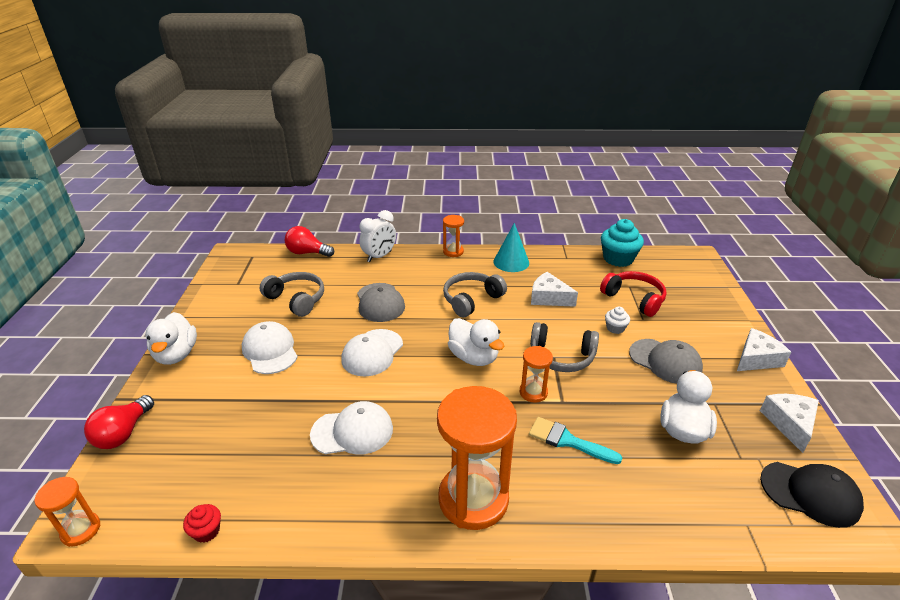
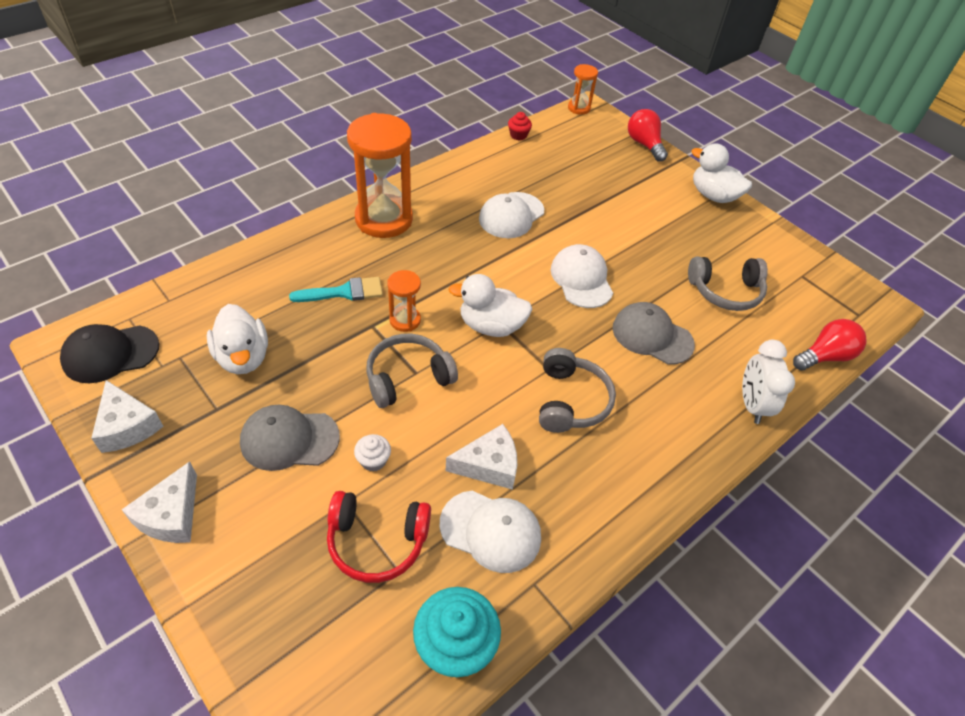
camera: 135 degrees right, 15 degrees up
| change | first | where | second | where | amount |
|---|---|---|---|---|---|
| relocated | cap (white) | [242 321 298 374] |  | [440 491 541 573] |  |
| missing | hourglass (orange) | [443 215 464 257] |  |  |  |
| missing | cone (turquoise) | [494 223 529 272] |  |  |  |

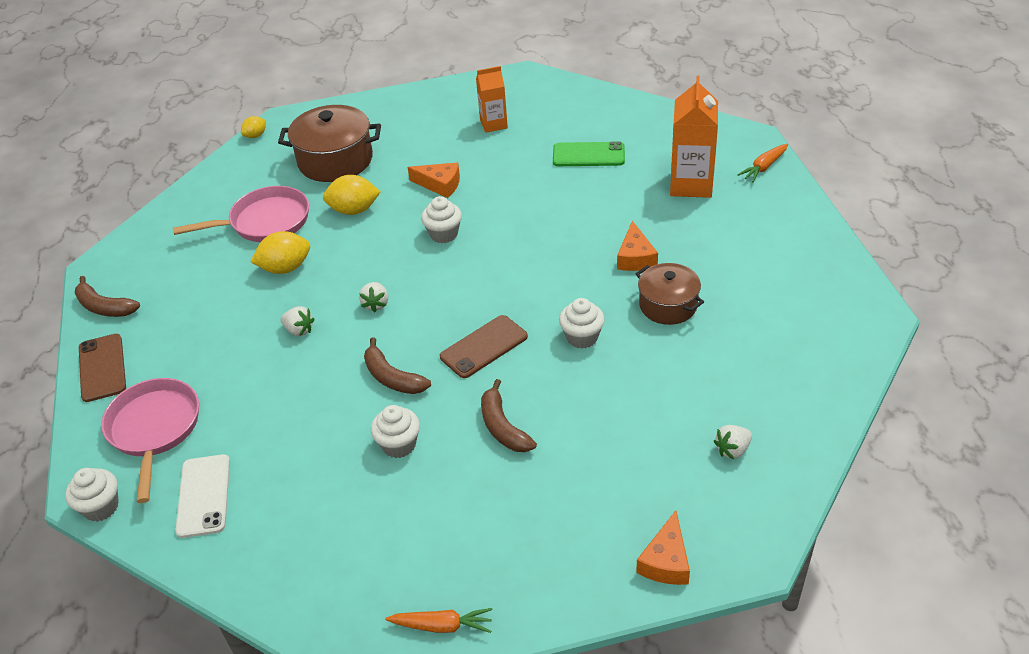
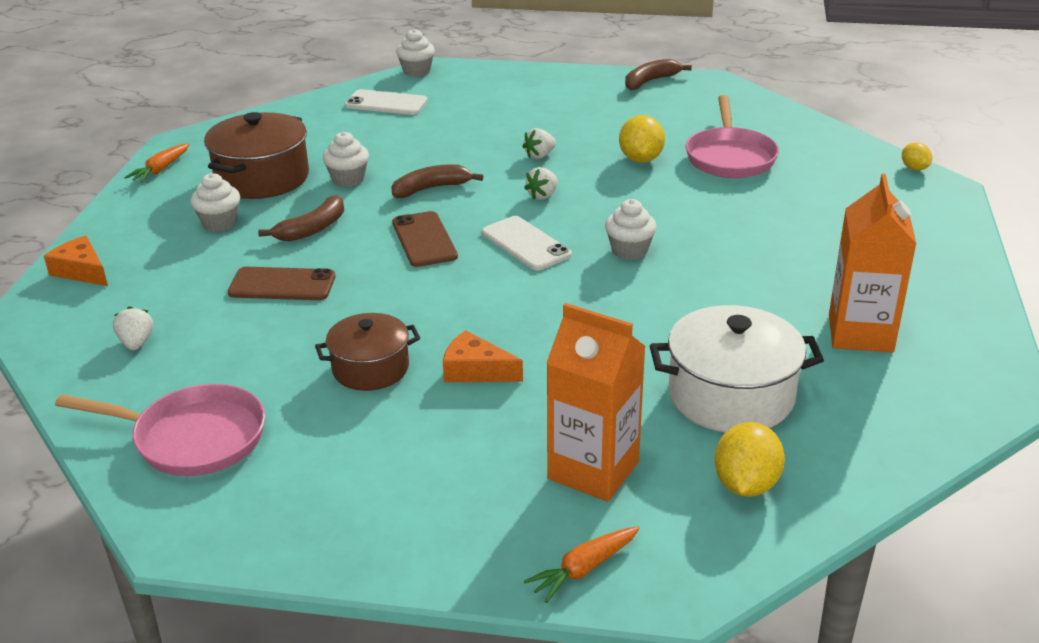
camera: 110 degrees right, 10 degrees down
| change | first | where | second | where | amount |
|---|---|---|---|---|---|
| relocated | phone (brown) | [79 334 126 402] |  | [228 267 335 300] |  |
| relocated | pan (pink) | [101 378 199 503] |  | [55 384 265 476] |  |
| relocated | pot (brown) | [278 105 381 182] |  | [204 112 309 199] |  |
| relocated | lemon (yellow) | [323 175 380 215] |  | [714 422 785 497] |  |
| spun | strawberry (white) | [359 282 388 312] |  | [524 167 558 200] | 75 degrees counterclockwise |
| missing | cheese (orange) | [408 163 460 198] |  |  |  |
| size | carton (orange) | [476 66 508 133] |  | [829 174 916 352] | x1.62 |
| spun | banana (brown) | [481 379 537 452] |  | [258 195 344 241] | 135 degrees clockwise |
| exchanged | phone (green) | [553 141 625 166] | pot (white) | [650 305 824 432] |  |
| relocated | cupcake (white) | [559 298 605 349] |  | [190 173 240 232] |  |
| spun | carrot (orange) | [737 144 788 182] |  | [524 526 640 603] | 105 degrees counterclockwise |
| appeared |  |  | phone (white) | [482 216 572 271] |  |

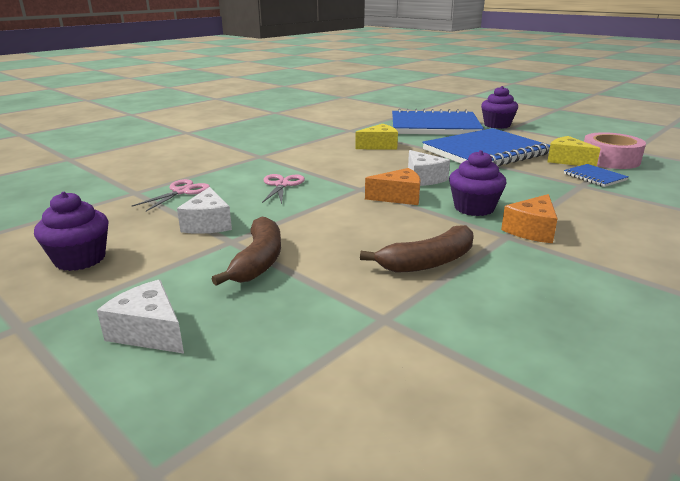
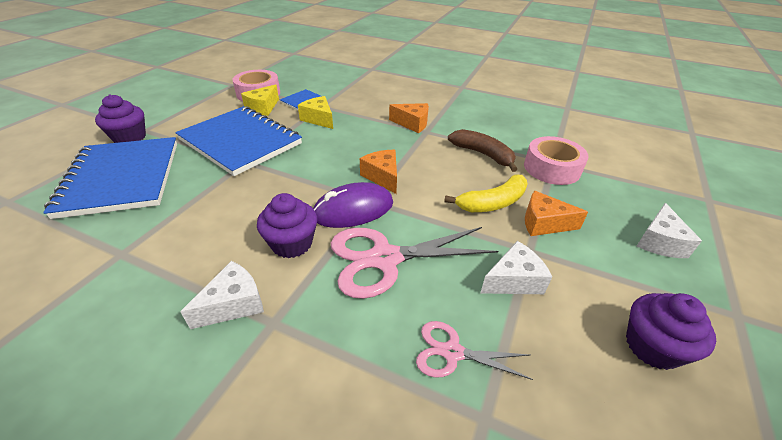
camera: 110 degrees left, 15 degrees up
| change | first | where | second | where | amount |
|---|---|---|---|---|---|
| exchanged | banana (brown) | [212 216 281 286] | cheese (orange) | [525 191 588 236] |  |
| size | scissors (pink) | [262 174 305 204] |  | [331 227 498 299] | x1.83 |
| relocated | cheese (yellow) | [355 124 398 150] |  | [298 96 333 129] |  |
| relocated | cheese (white) | [408 150 450 186] |  | [180 261 264 329] |  |
| relocated | cupcake (purple) | [449 150 507 216] |  | [257 193 317 258] |  |
| appeared |  |  | mouse (purple) | [313 182 393 228] |  |
| appeared |  |  | banana (yellow) | [444 174 527 212] |  |
| appeared |  |  | tape (pink) | [524 136 589 185] |  |

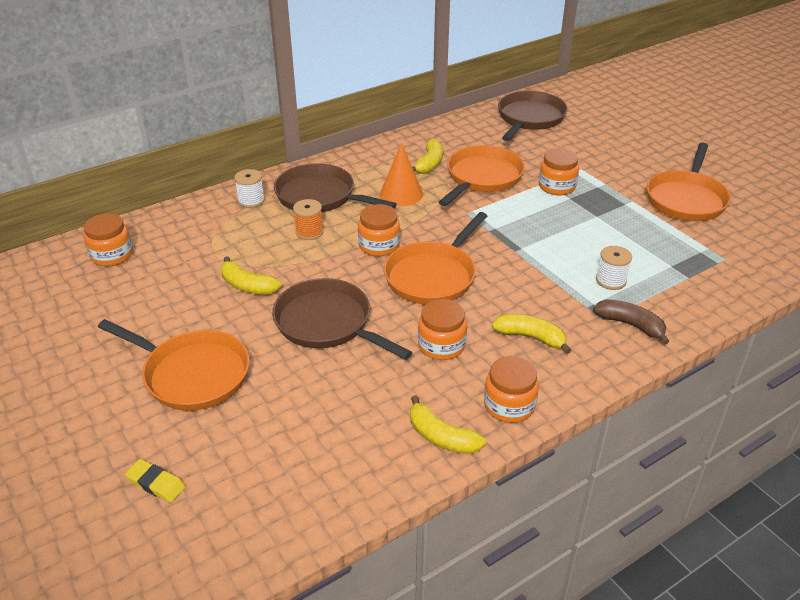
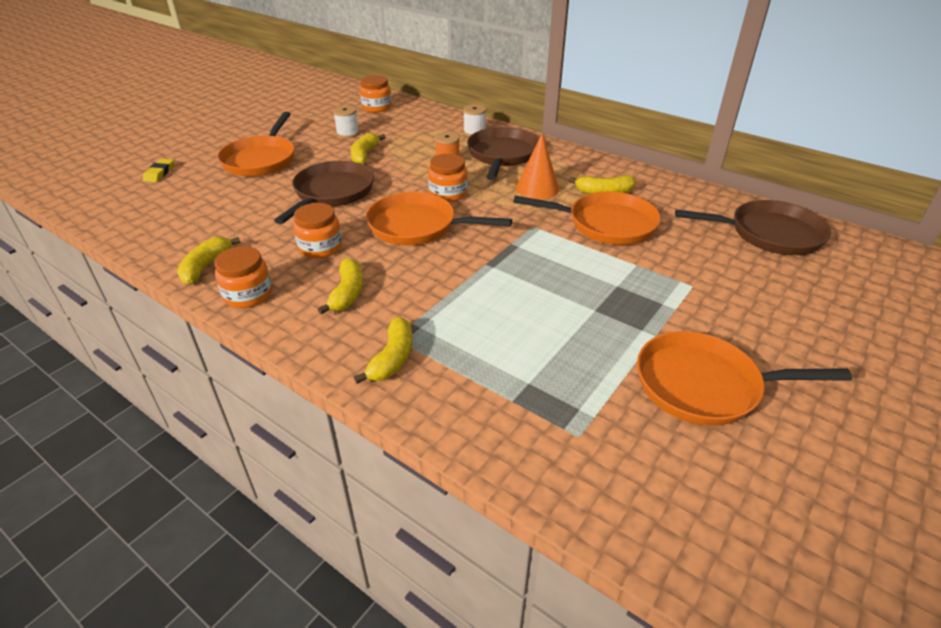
camera: 70 degrees right, 0 degrees up
| change | first | where | second | where | amount |
|---|---|---|---|---|---|
| missing | jar (orange) | [539 148 579 195] |  |  |  |
| colour | banana (brown) | [593 299 670 345] | banana (yellow) | [354 317 412 384] |  |
| relocated | spool (white) | [596 246 632 290] |  | [333 105 359 138] |  |

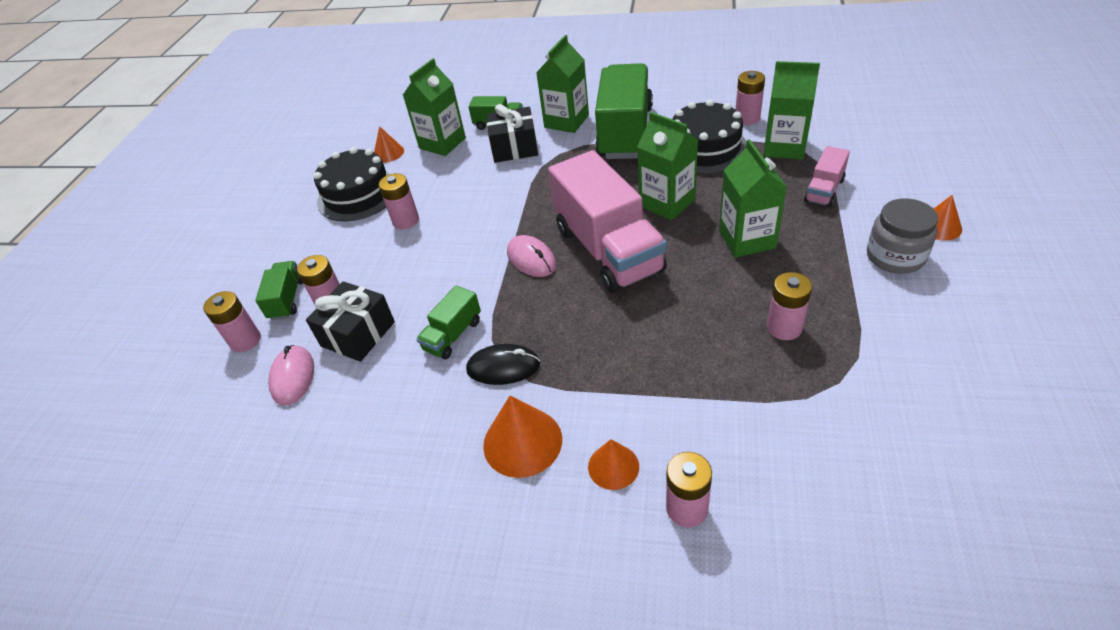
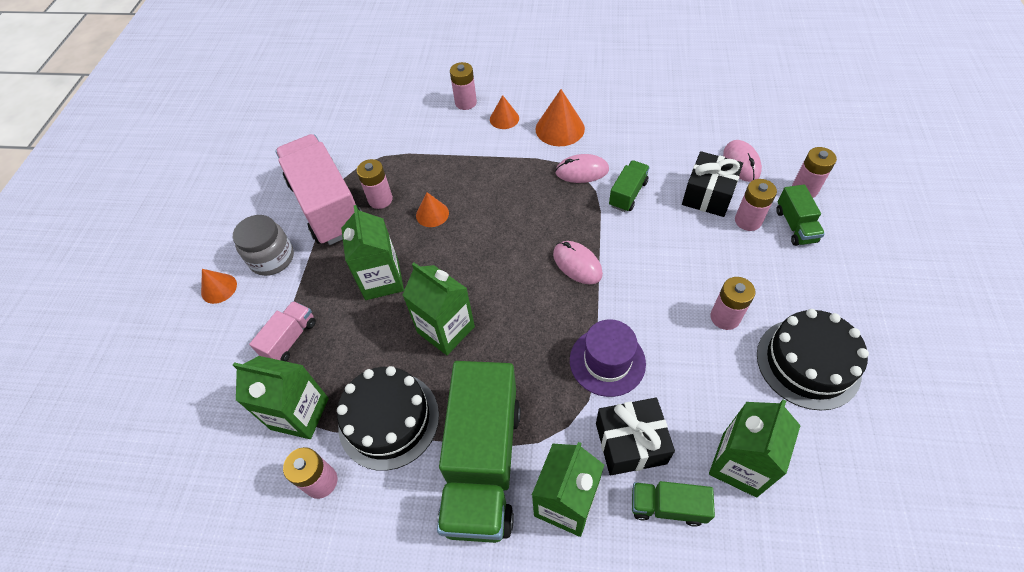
camera: 175 degrees right, 10 degrees up
| change | first | where | second | where | amount |
|---|---|---|---|---|---|
| relocated | cone (orange) | [374 126 404 163] |  | [416 192 449 227] |  |
| colour | mouse (black) | [466 344 540 385] | mouse (pink) | [555 154 609 183] |  |
| relocated | truck (pink) | [548 150 667 293] |  | [275 134 361 245] |  |
| appeared |  |  | hat (purple) | [570 319 646 397] |  |

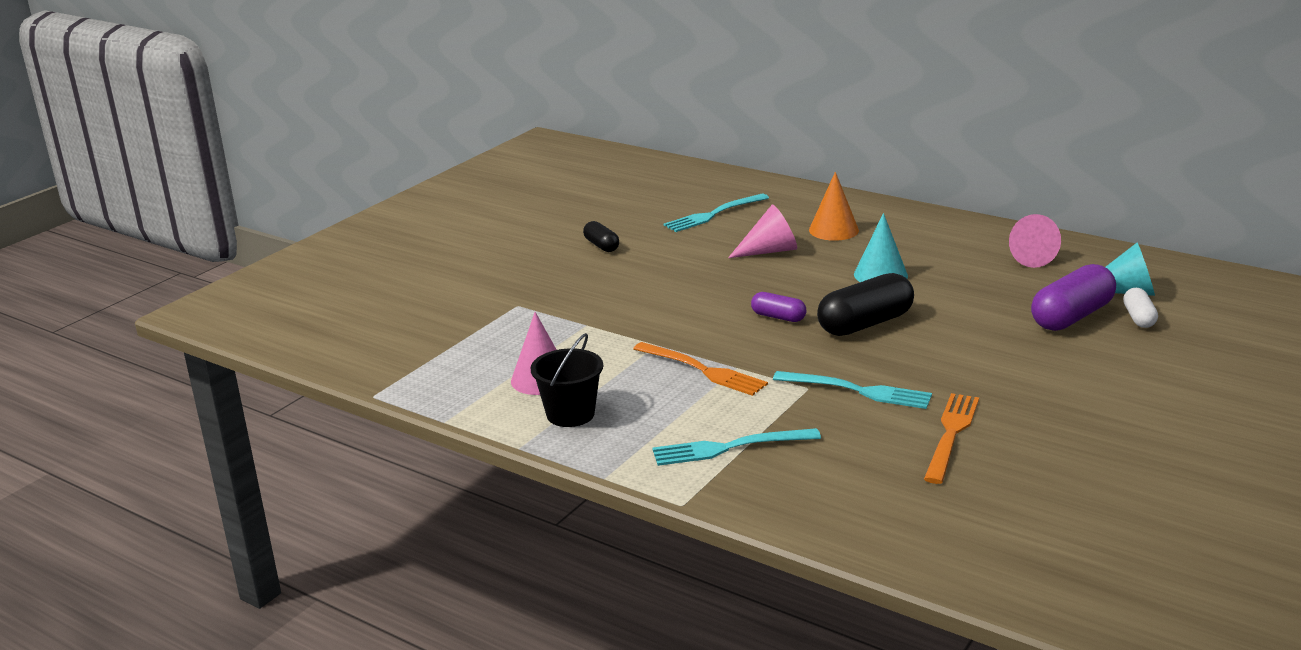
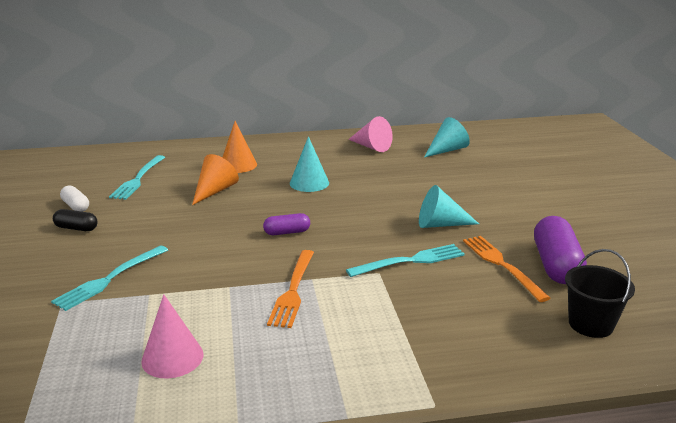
camera: 45 degrees left, 0 degrees up
| change | first | where | second | where | amount |
|---|---|---|---|---|---|
| relocated | bucket (black) | [530 333 603 427] |  | [565 249 635 338] |  |
| spun | fork (orange) | [633 342 768 396] |  | [267 250 314 328] | 105 degrees clockwise |
| relocated | fork (turquoise) | [652 428 821 466] |  | [51 245 168 311] |  |
| colour | cone (pink) | [728 205 797 258] | cone (orange) | [192 154 239 205] |  |
| missing | capsule (black) | [817 273 914 336] |  |  |  |
| relocated | capsule (purple) | [1031 264 1116 331] |  | [534 216 587 284] |  |
| relocated | capsule (white) | [1123 288 1158 328] |  | [60 185 89 212] |  |
| appeared |  |  | cone (turquoise) | [419 185 479 228] |  |

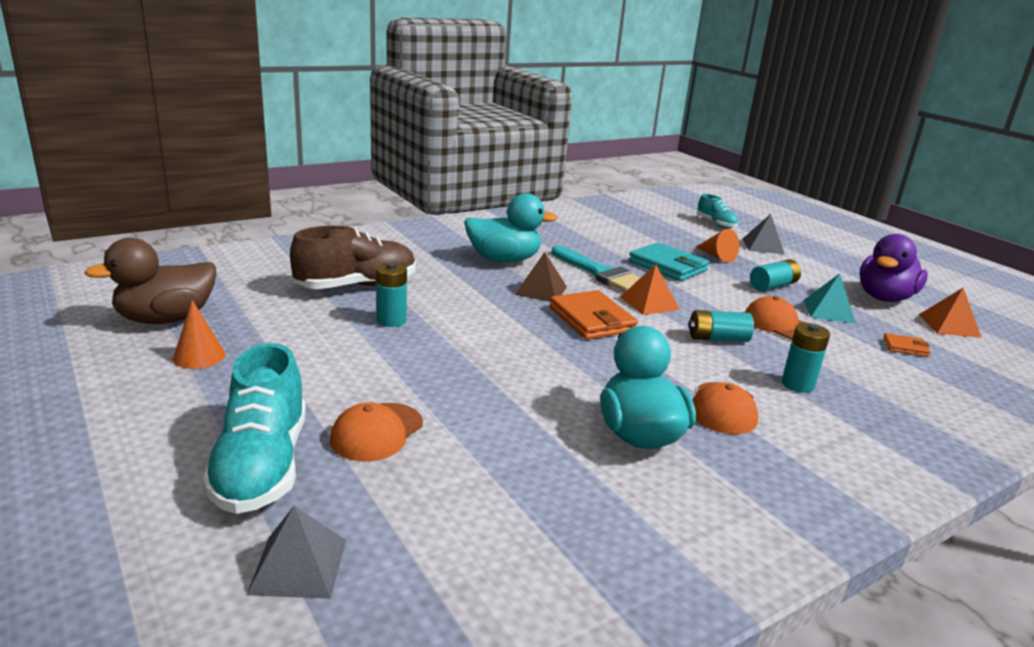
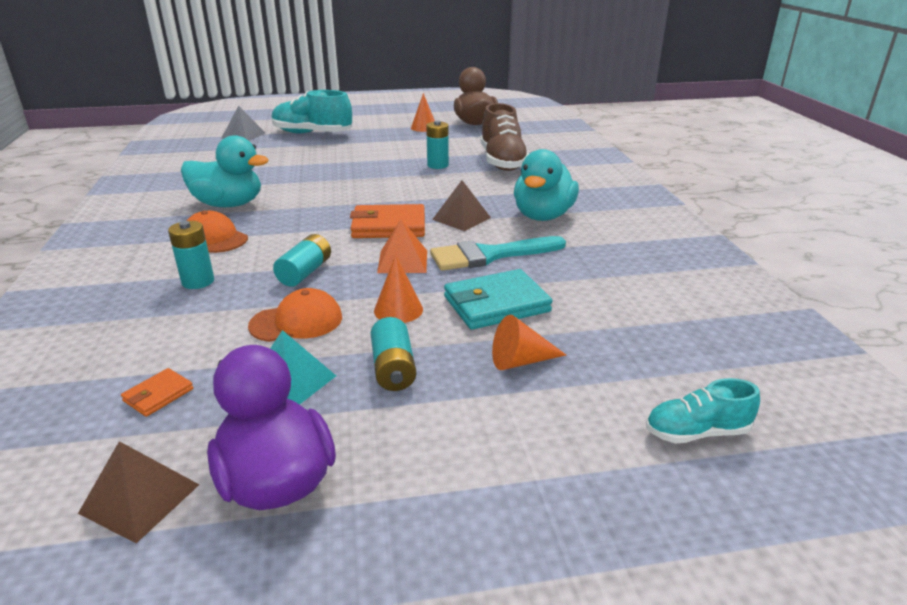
camera: 115 degrees right, 5 degrees up
| change | first | where | second | where | amount |
|---|---|---|---|---|---|
| missing | cap (orange) | [330 402 423 461] |  |  |  |
| missing | pyramid (grey) | [743 214 785 254] |  |  |  |
| colour | pyramid (orange) | [919 288 982 338] | pyramid (brown) | [78 441 199 543] |  |
| appeared |  |  | cone (orange) | [374 255 423 323] |  |

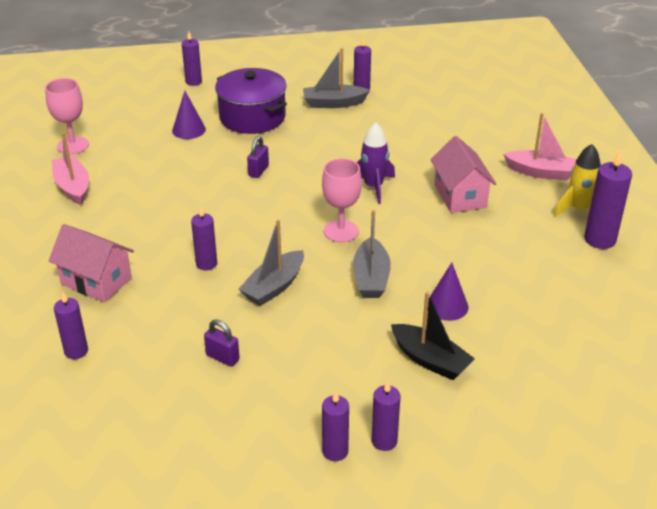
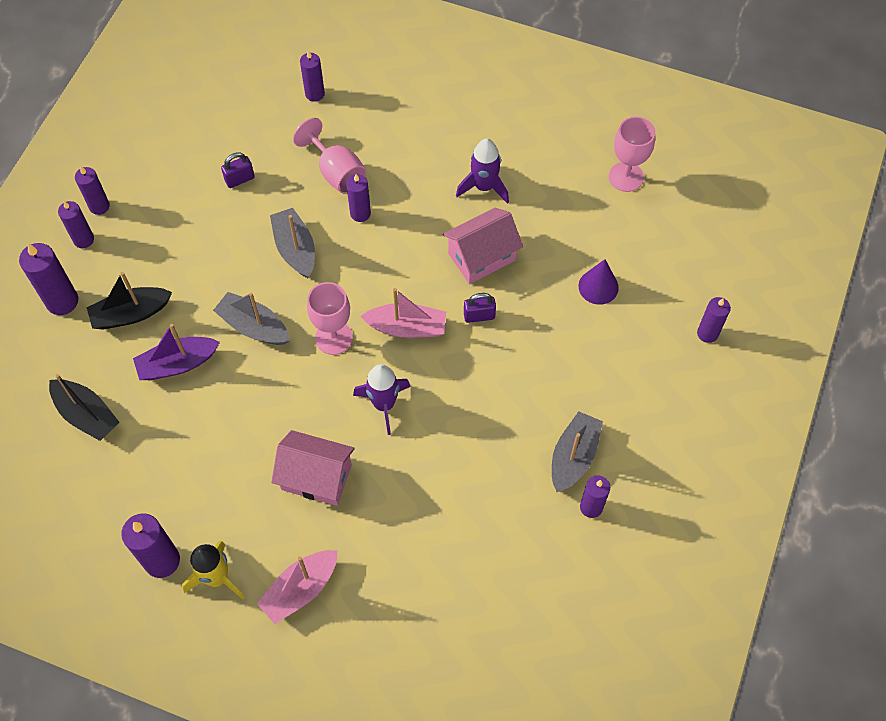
camera: 120 degrees right, 25 degrees up
| change | first | where | second | where | amount |
|---|---|---|---|---|---|
| relocated | house (pink) | [49 224 134 302] |  | [443 208 523 284] |  |
| relocated | boat (pink) | [52 132 89 205] |  | [360 288 446 338] |  |
| missing | pot (purple) | [215 68 287 134] |  |  |  |
| spun | padlock (purple) | [247 136 269 178] |  | [464 293 496 323] | 60 degrees counterclockwise |
| exchanged | cone (purple) | [428 262 468 321] | boat (purple) | [133 324 220 380] |  |
| appeared |  |  | candle (purple) | [19 243 78 315] |  |
| appeared |  |  | boat (black) | [49 374 119 441] |  |
| appeared |  |  | goblet (pink) | [293 118 366 193] |  |
| appeared |  |  | rocket (purple) | [456 138 509 204] |  |

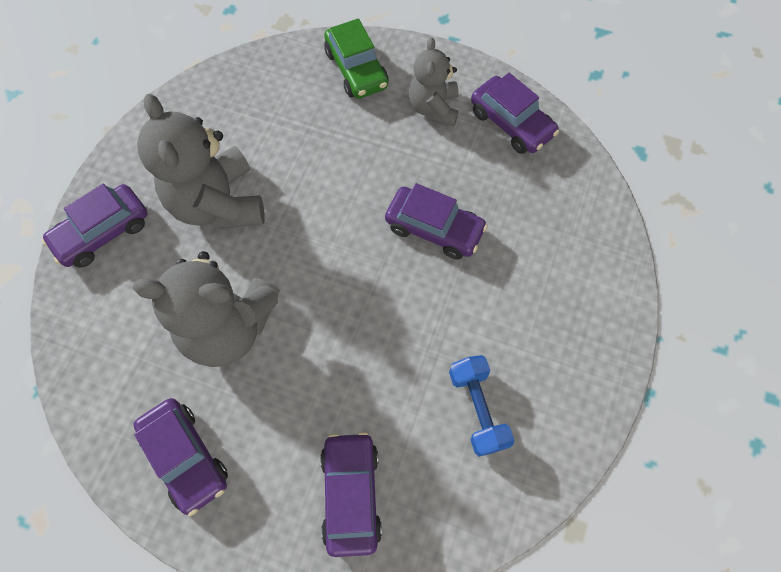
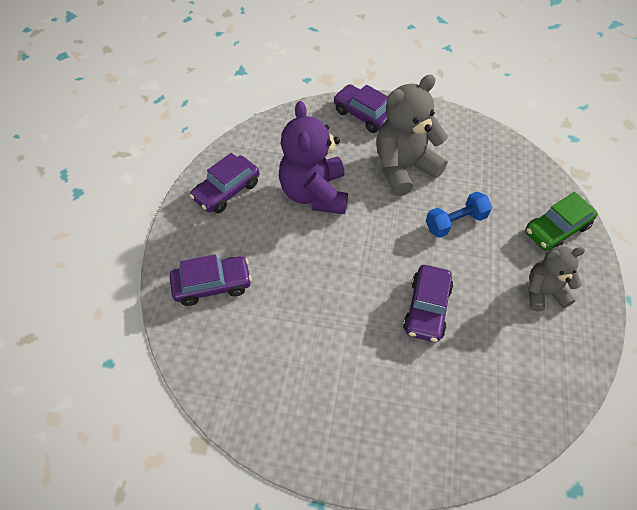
camera: 80 degrees right, 10 degrees down
| change | first | where | second | where | amount |
|---|---|---|---|---|---|
| colour | teddy bear (grey) | [132 251 280 367] | teddy bear (purple) | [279 101 348 214] |  |
| relocated | dumbbell (blue) | [449 355 515 457] |  | [426 191 492 238] |  |
| missing | car (purple) | [471 73 559 154] |  |  |  |

